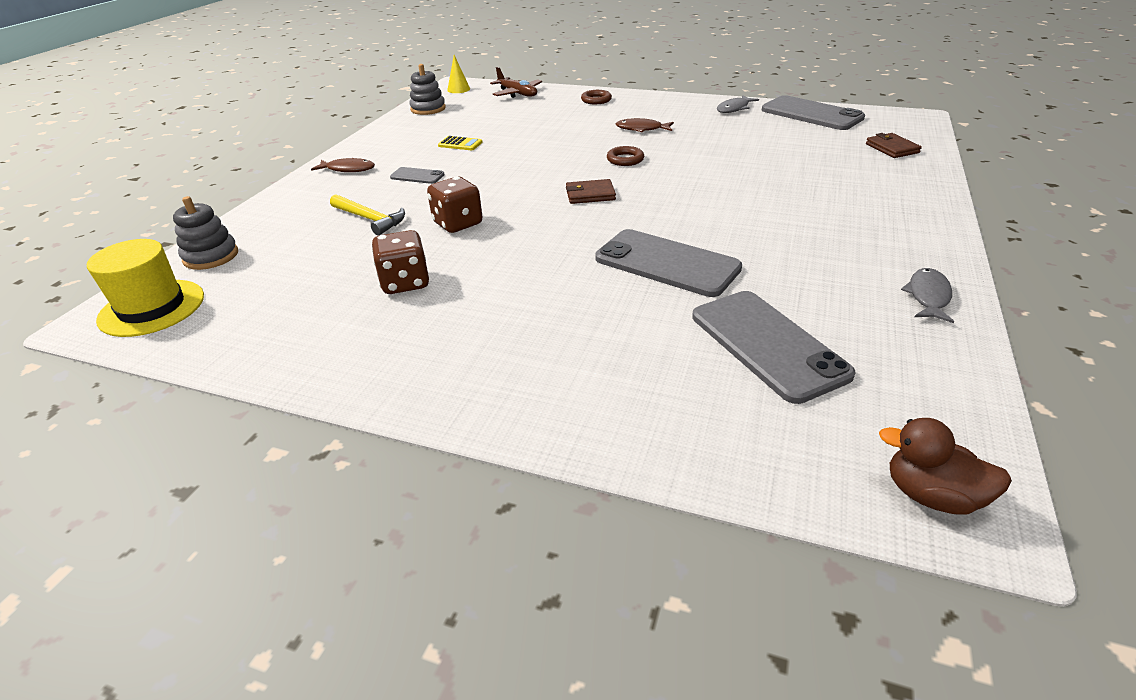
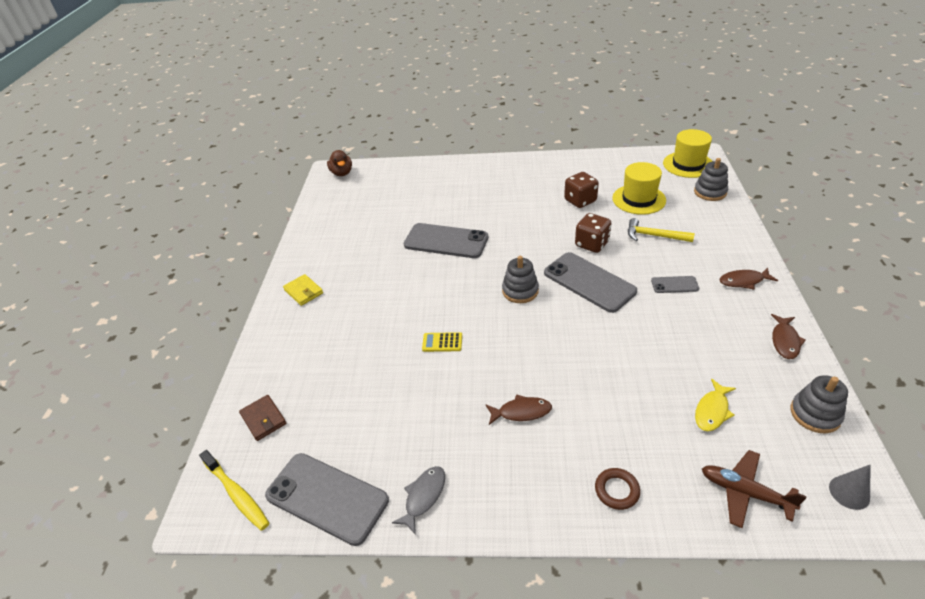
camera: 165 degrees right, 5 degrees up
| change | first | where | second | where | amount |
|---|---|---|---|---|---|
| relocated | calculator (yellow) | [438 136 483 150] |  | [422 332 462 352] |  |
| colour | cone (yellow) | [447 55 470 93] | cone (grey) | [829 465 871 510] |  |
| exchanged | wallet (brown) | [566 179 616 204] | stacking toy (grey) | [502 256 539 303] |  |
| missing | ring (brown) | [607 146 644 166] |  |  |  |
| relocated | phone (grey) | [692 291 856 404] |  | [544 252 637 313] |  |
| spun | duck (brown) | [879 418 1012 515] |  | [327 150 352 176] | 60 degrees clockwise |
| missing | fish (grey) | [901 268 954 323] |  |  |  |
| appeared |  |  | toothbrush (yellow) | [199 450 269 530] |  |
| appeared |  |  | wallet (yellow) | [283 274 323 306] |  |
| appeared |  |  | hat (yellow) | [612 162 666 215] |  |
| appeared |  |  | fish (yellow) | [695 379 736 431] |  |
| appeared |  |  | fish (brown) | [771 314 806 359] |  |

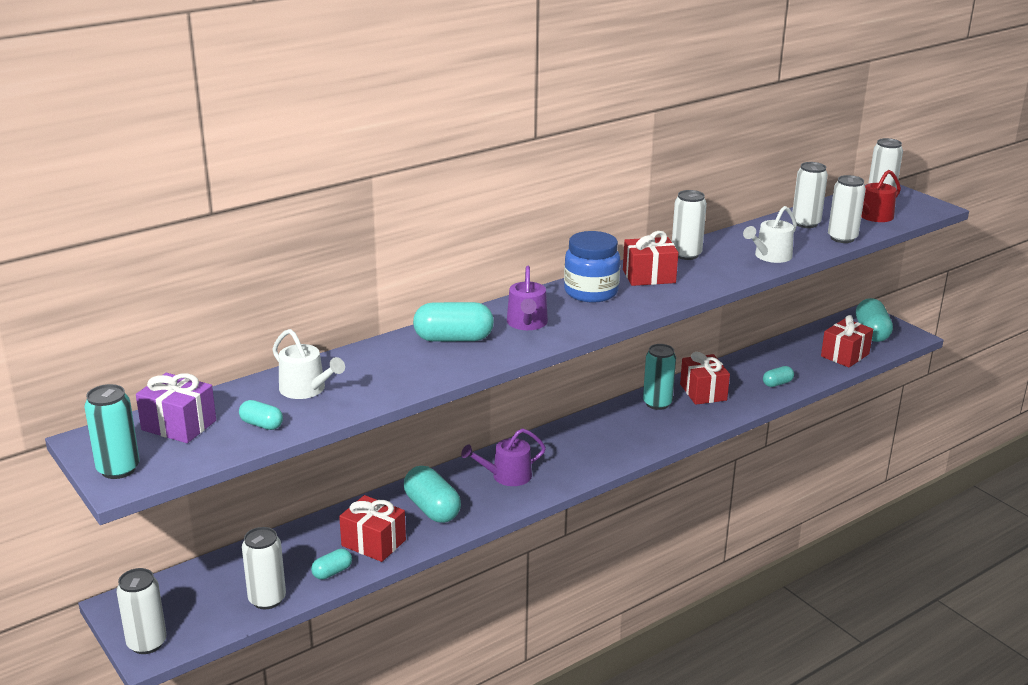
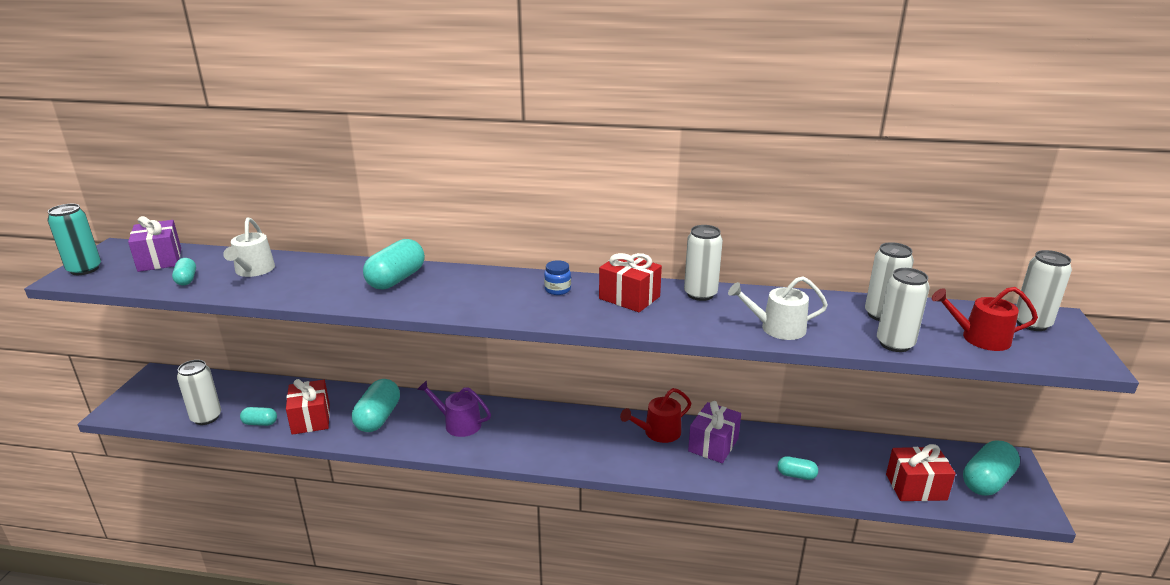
camera: 45 degrees right, 0 degrees up
| change | first | where | second | where | amount |
|---|---|---|---|---|---|
| missing | can (white) | [116 568 167 654] |  |  |  |
| spun | capsule (turquoise) | [413 302 494 342] |  | [363 239 425 289] | 75 degrees clockwise |
| missing | watering can (purple) | [507 266 548 330] |  |  |  |
| size | jar (blue) | [564 231 620 303] |  | [544 260 571 295] | x0.48 |
| exchanged | can (turquoise) | [643 344 676 410] | watering can (red) | [620 388 691 443] |  |
| colour | gift (red) | [680 352 730 405] | gift (purple) | [688 401 741 463] |  |

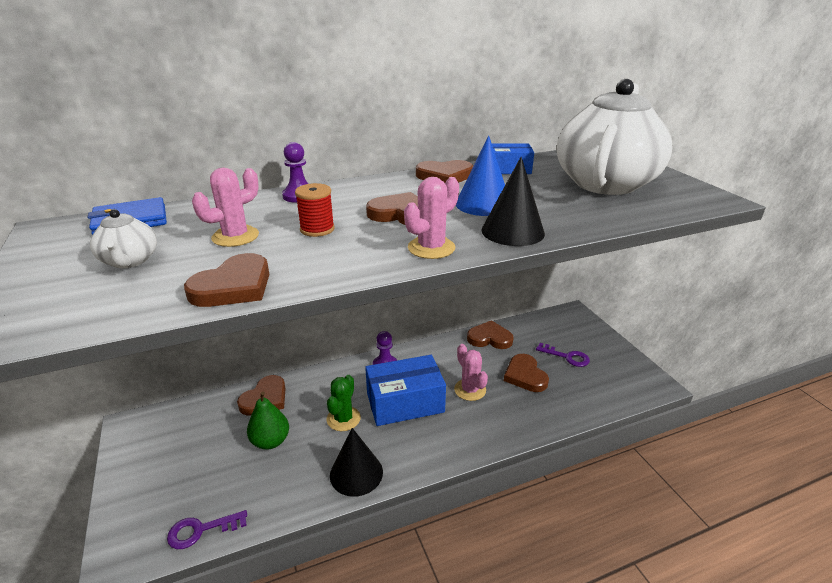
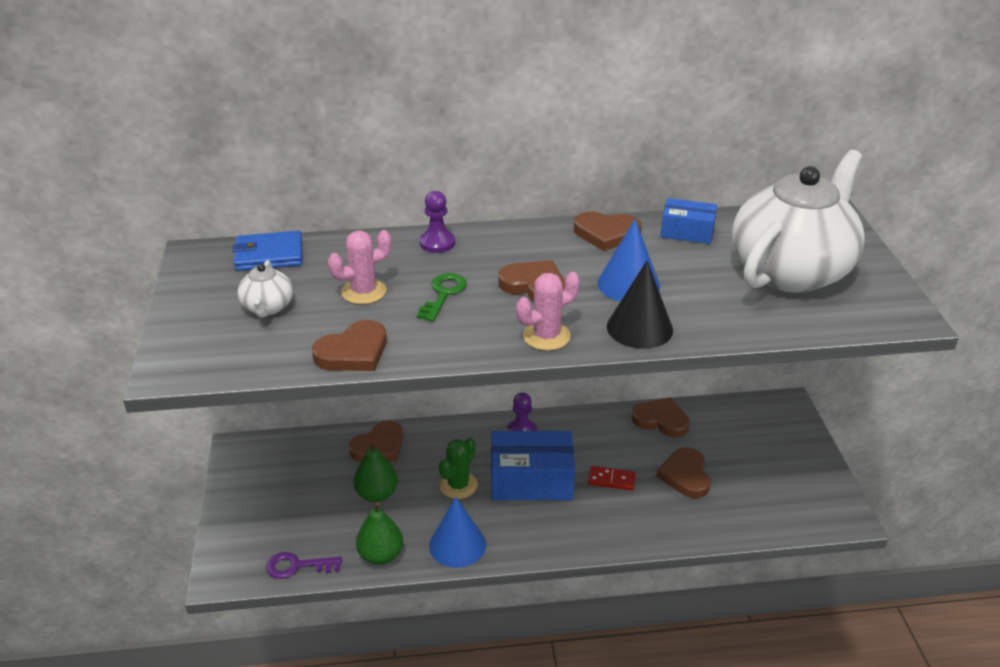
camera: 15 degrees right, 5 degrees up
| change | first | where | second | where | amount |
|---|---|---|---|---|---|
| exchanged | spool (red) | [295 183 335 237] | key (green) | [417 273 467 321] |  |
| colour | cone (black) | [330 428 383 497] | cone (blue) | [429 497 486 568] |  |
| exchanged | cactus (pink) | [454 344 488 401] | domino (red) | [588 466 636 491] |  |
| missing | key (purple) | [536 343 590 367] |  |  |  |
| appeared |  |  | pear (green) | [356 502 403 565] |  |

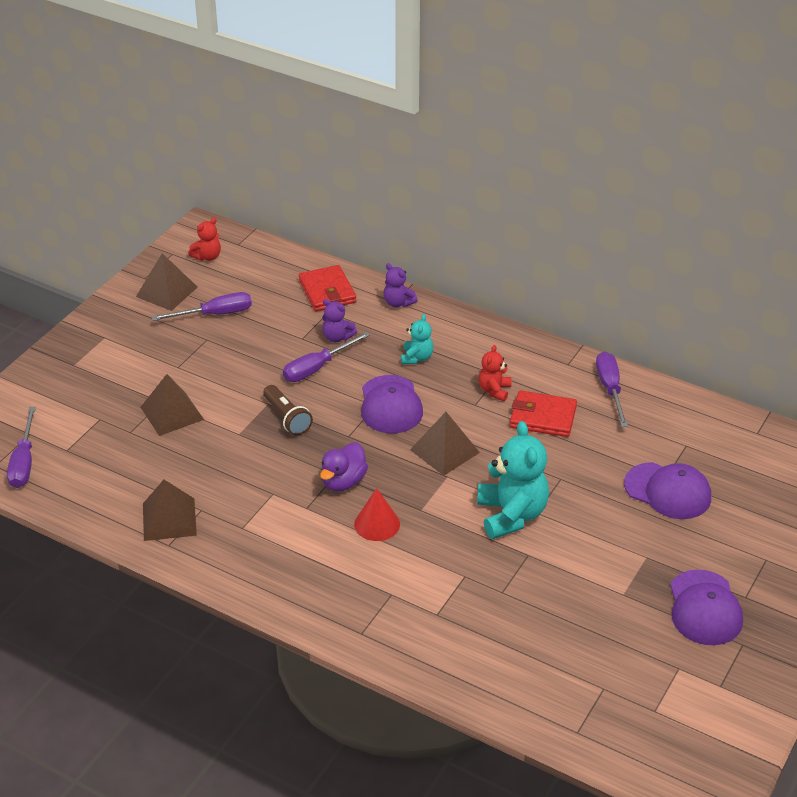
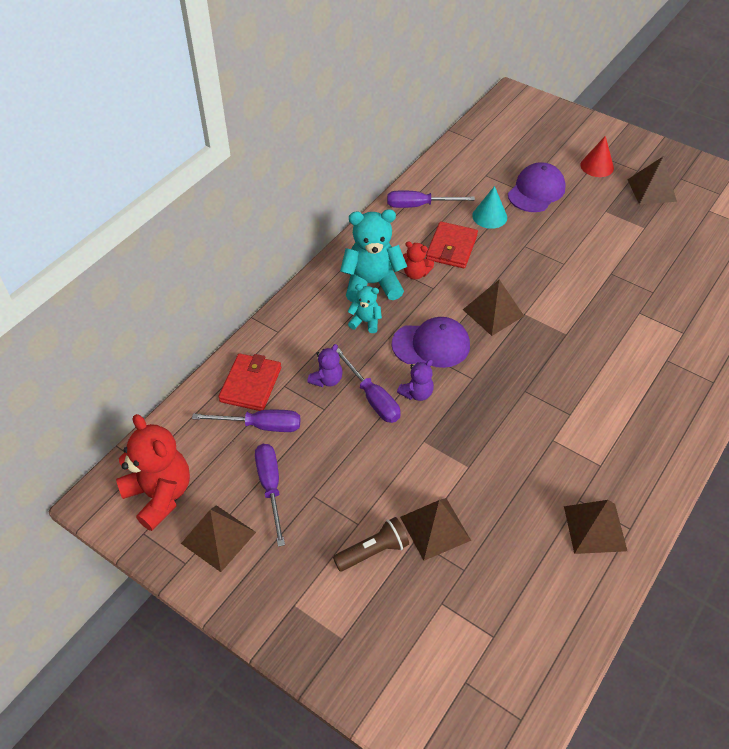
camera: 85 degrees left, 10 degrees up
| change | first | where | second | where | amount |
|---|---|---|---|---|---|
| relocated | screwdriver (purple) | [7 407 36 488] |  | [192 410 301 432] |  |
| size | teddy bear (red) | [189 218 221 261] |  | [116 414 190 531] | x1.95 |
| relocated | flashlight (brown) | [263 385 313 436] |  | [333 517 409 571] |  |
| spun | wallet (red) | [299 265 356 311] |  | [218 353 281 411] | 60 degrees counterclockwise |
| missing | duck (purple) | [320 442 368 491] |  |  |  |
| relocated | cone (red) | [354 488 400 541] |  | [580 136 614 177] |  |
| relocated | teddy bear (purple) | [384 263 418 307] |  | [397 360 434 401] |  |
| relocated | teddy bear (turquoise) | [477 421 549 539] |  | [340 209 407 302] |  |
| exchanged | cap (purple) | [670 569 743 645] | pyramid (brown) | [627 156 677 205] |  |
| appeared |  |  | cone (turquoise) | [472 186 507 229] |  |

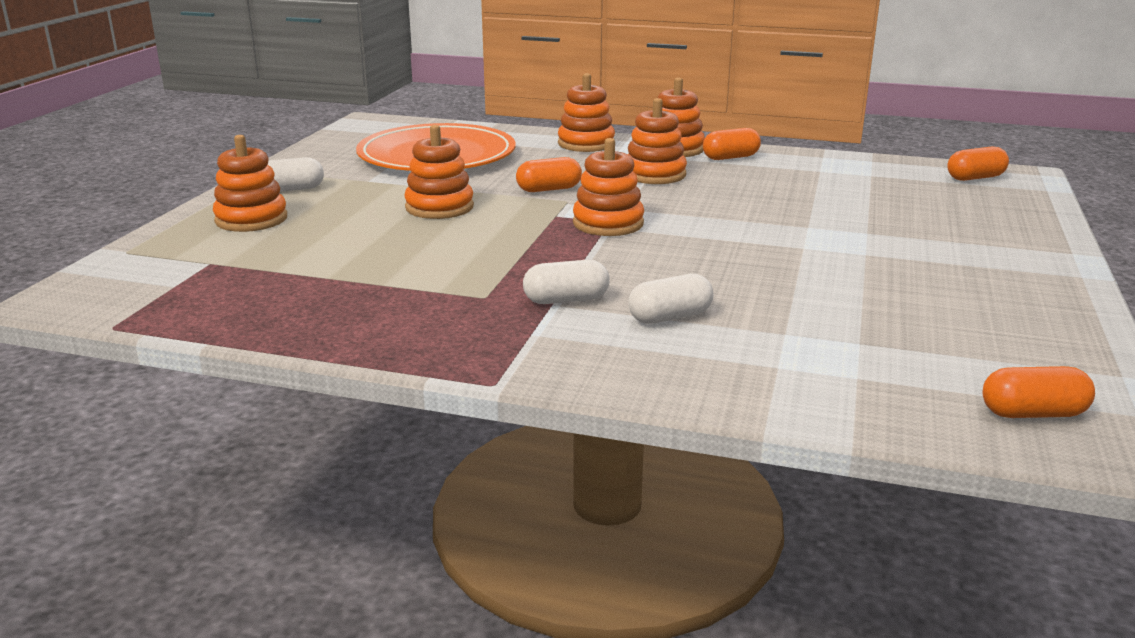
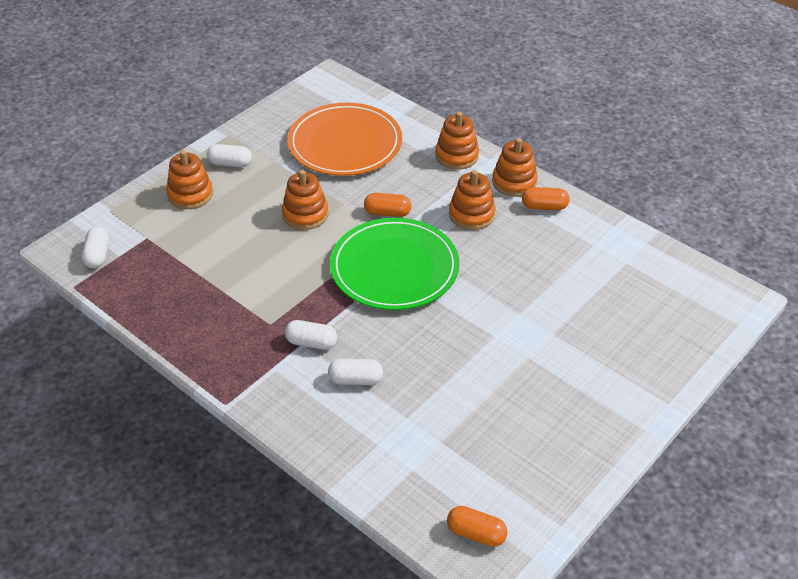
camera: 25 degrees right, 20 degrees up
| change | first | where | second | where | amount |
|---|---|---|---|---|---|
| exchanged | stacking toy (orange) | [573 138 644 236] | plate (green) | [330 218 459 310] |  |
| missing | capsule (orange) | [947 146 1009 181] |  |  |  |
| appeared |  |  | capsule (white) | [82 227 109 268] |  |

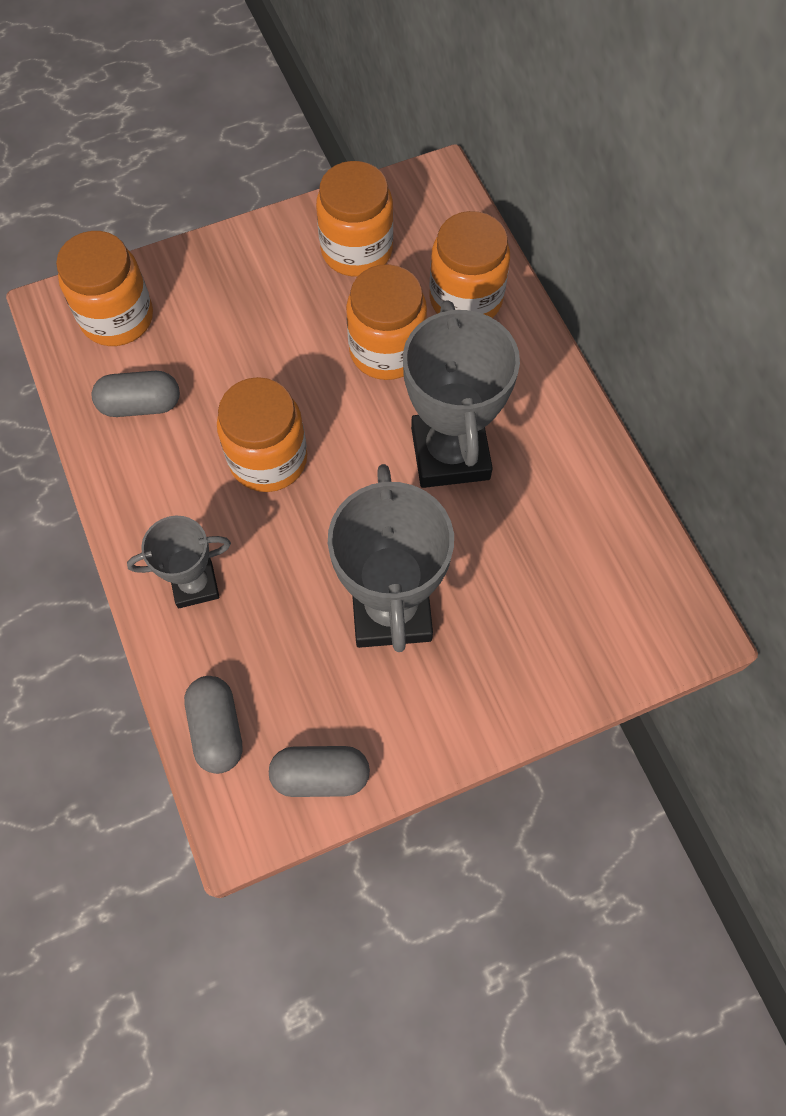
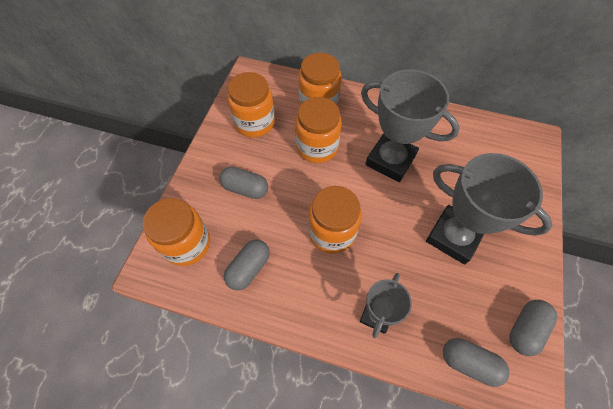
camera: 50 degrees left, 5 degrees down
| change | first | where | second | where | amount |
|---|---|---|---|---|---|
| appeared |  |  | capsule (grey) | [220 167 268 199] |  |

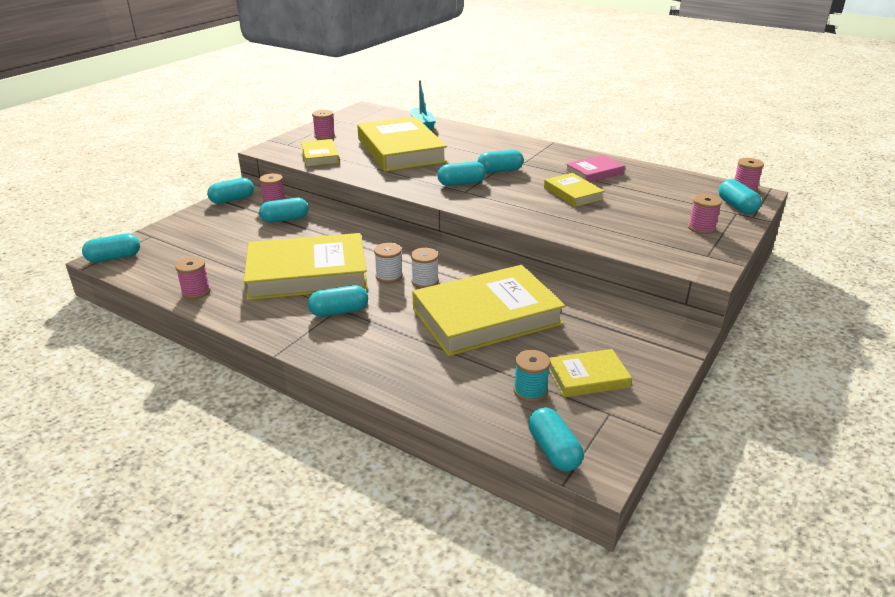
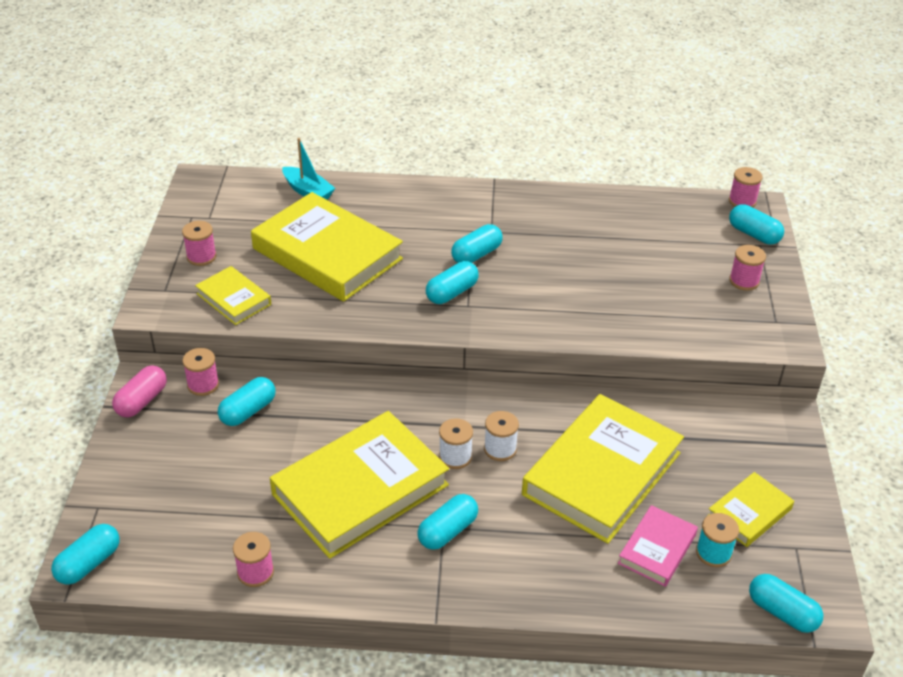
camera: 30 degrees left, 10 degrees up
| change | first | where | second | where | amount |
|---|---|---|---|---|---|
| colour | capsule (turquoise) | [207 178 254 204] | capsule (pink) | [112 365 167 417] |  |
| missing | book (yellow) | [544 173 604 207] |  |  |  |
| relocated | book (pink) | [565 155 625 182] |  | [618 505 698 587] |  |

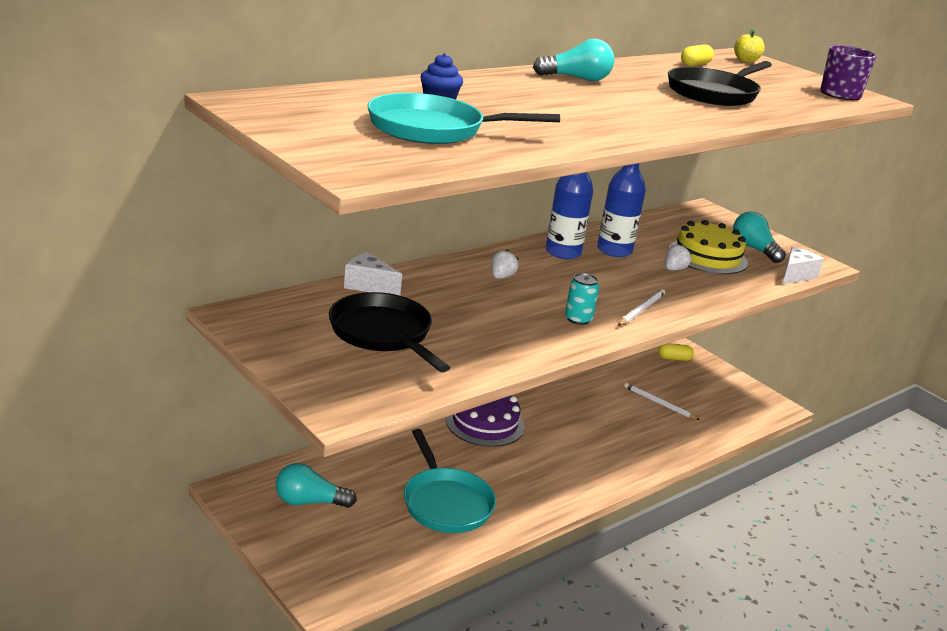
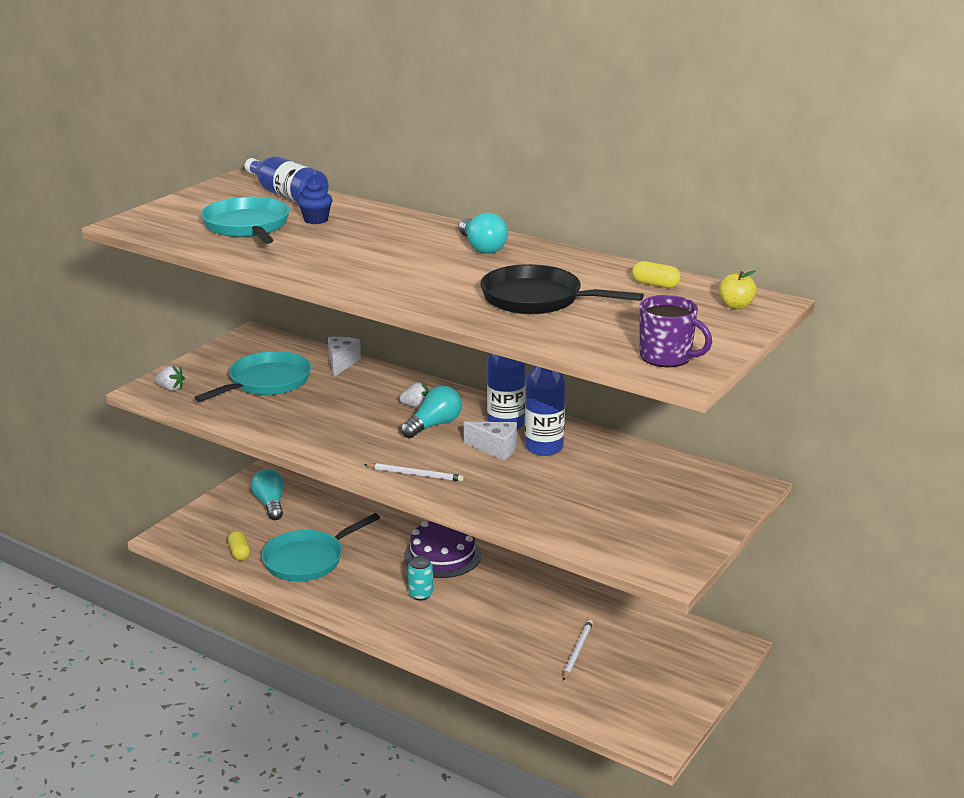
camera: 75 degrees right, 0 degrees up
| change | first | where | second | where | amount |
|---|---|---|---|---|---|
| colour | pan (black) | [329 292 450 373] | pan (turquoise) | [194 351 311 402] |  |
| relocated | can (turquoise) | [565 273 599 325] |  | [408 556 433 601] |  |
| relocated | capsule (yellow) | [658 343 694 361] |  | [228 531 250 561] |  |
| relocated | strawberry (white) | [665 244 692 271] |  | [155 365 185 391] |  |
| missing | cake (yellow) | [668 220 748 274] |  |  |  |
| relocated | light bulb (turquoise) | [733 212 786 263] |  | [401 385 462 439] |  |
| relocated | cheese (white) | [782 246 824 285] |  | [464 422 517 461] |  |
| appeared |  |  | bottle (blue) | [245 157 329 203] |  |

